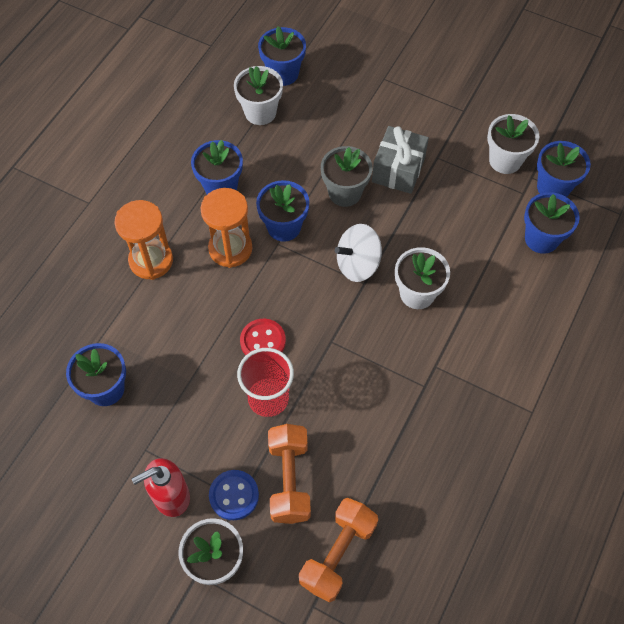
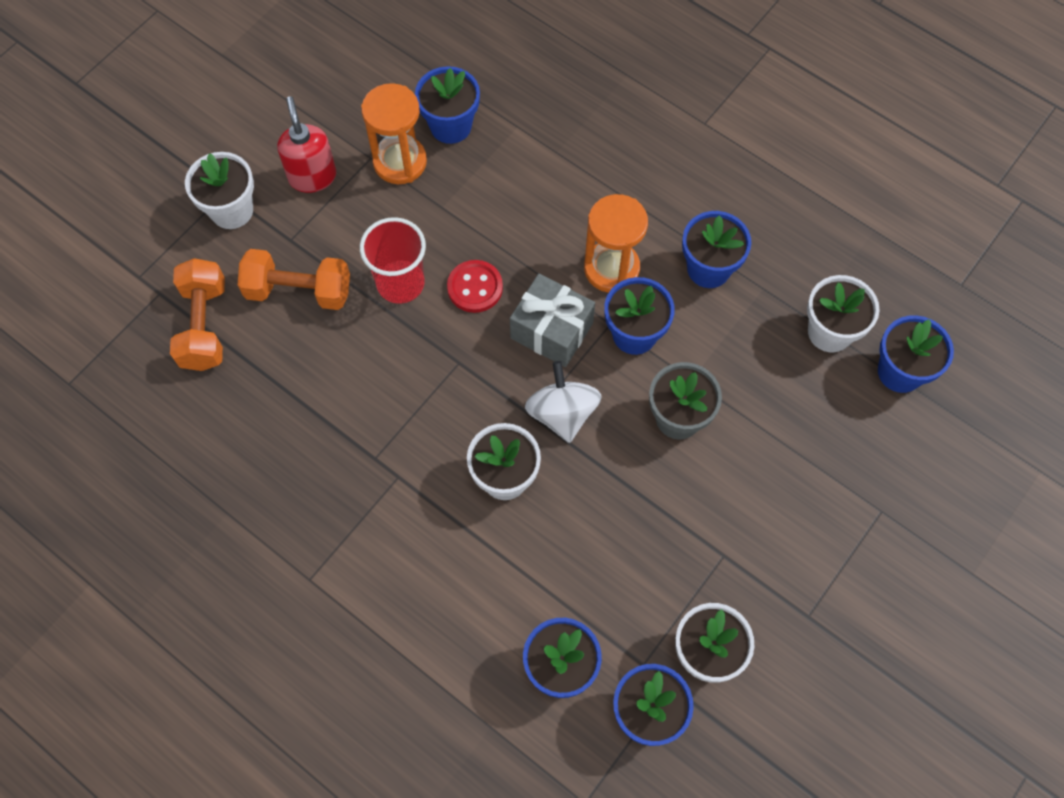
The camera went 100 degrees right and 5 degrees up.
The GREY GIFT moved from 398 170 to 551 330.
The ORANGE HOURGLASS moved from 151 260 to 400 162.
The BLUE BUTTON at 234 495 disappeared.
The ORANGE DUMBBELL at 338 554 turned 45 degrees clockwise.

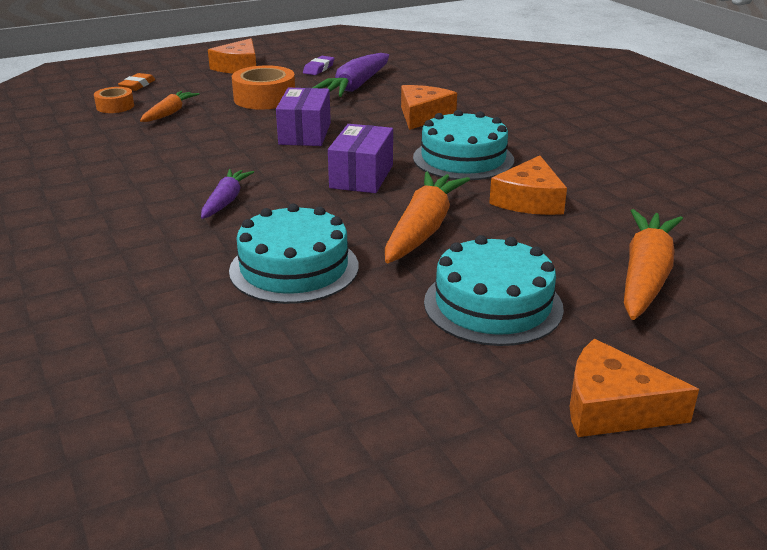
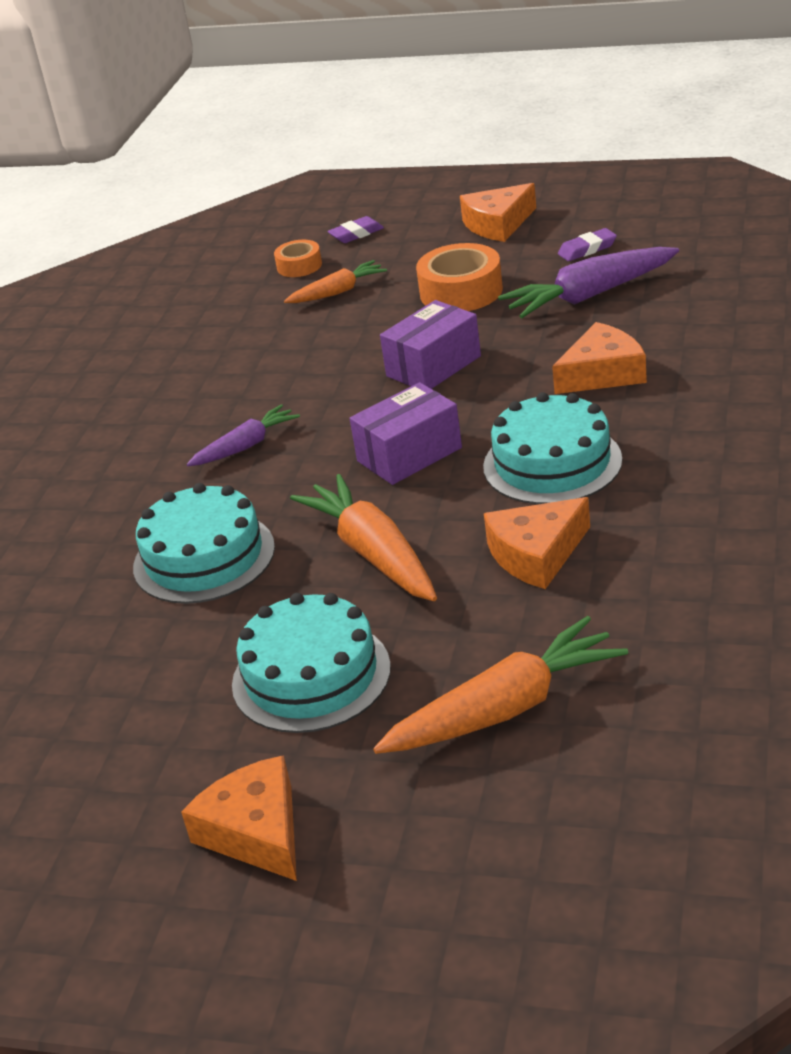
The camera went 45 degrees right and 5 degrees up.
The ORANGE ERASER at 137 85 became the PURPLE ERASER at 356 234.
The ORANGE CARROT at 423 229 turned 90 degrees counterclockwise.

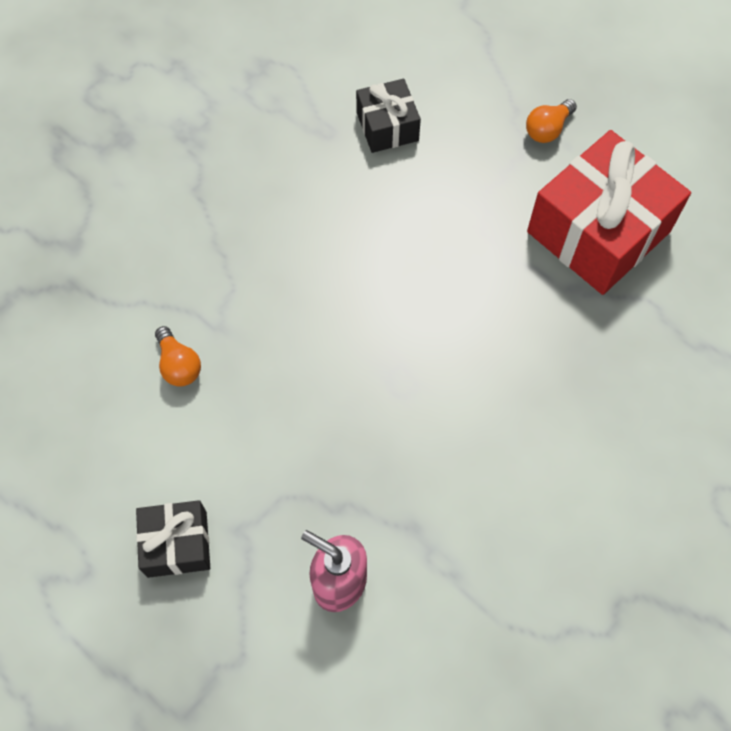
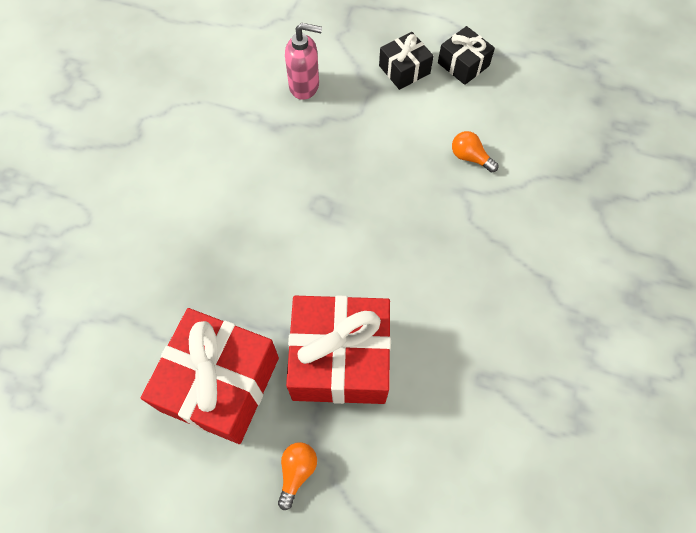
The camera went 155 degrees right and 0 degrees up.
The BLACK GIFT moved from 387 126 to 463 64.
The RED GIFT at 340 359 appeared.

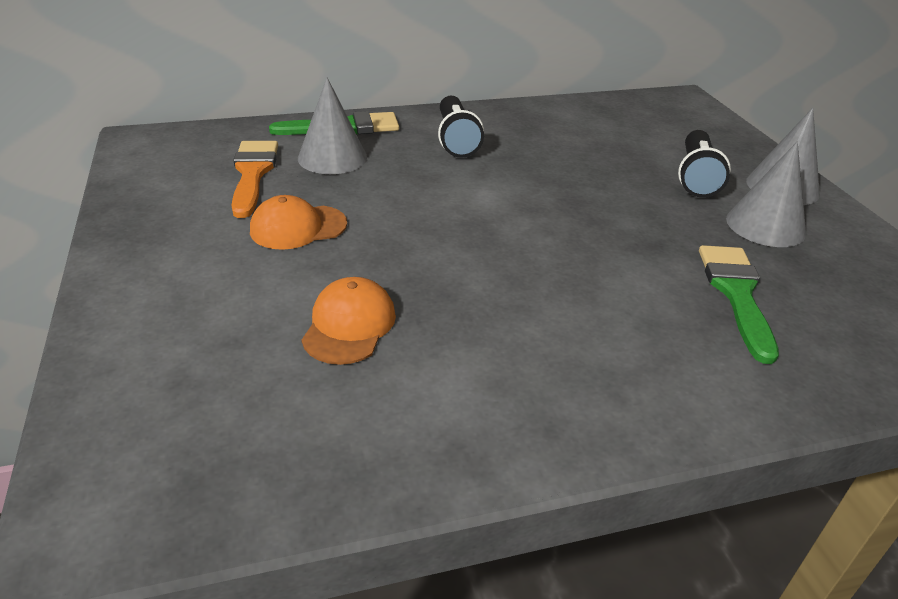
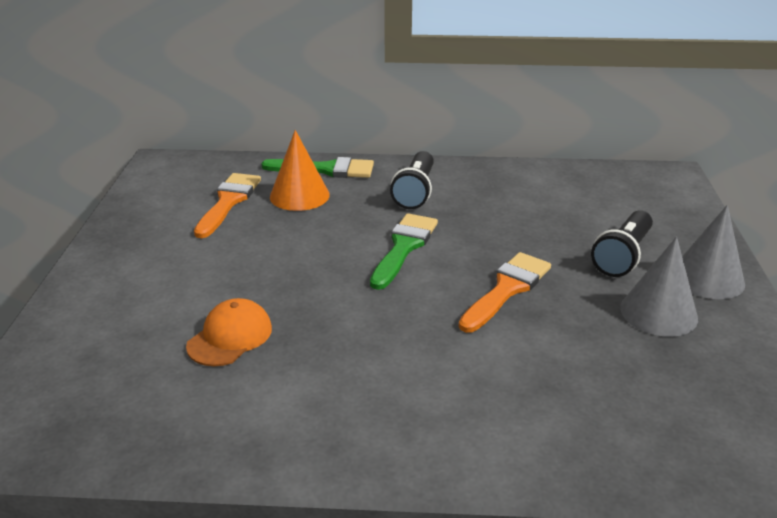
The camera went 20 degrees right and 5 degrees down.
The GREY CONE at 332 157 became the ORANGE CONE at 299 195.
The ORANGE CAP at 298 227 disappeared.
The GREEN BRUSH moved from 736 294 to 404 247.
The ORANGE BRUSH at 507 289 appeared.

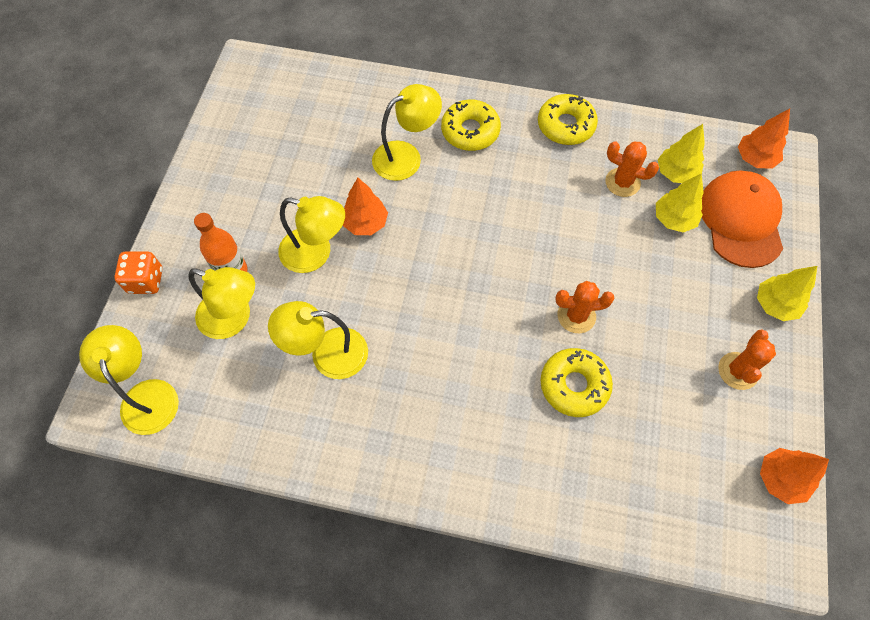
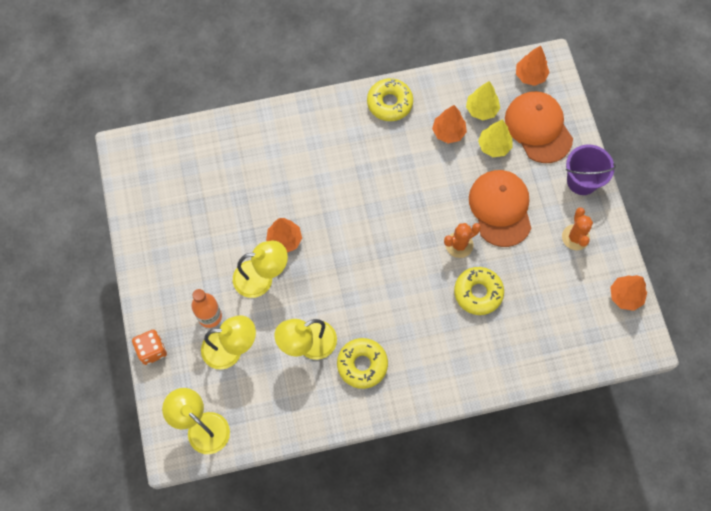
The camera went 25 degrees left and 5 degrees up.
The YELLOW LAMP at 406 156 disappeared.
The YELLOW DONUT moved from 470 131 to 362 365.
The ORANGE CACTUS at 622 182 was replaced by the ORANGE TREE at 448 132.
The YELLOW TREE at 775 304 was replaced by the PURPLE BUCKET at 582 181.
The ORANGE CAP at 500 208 appeared.

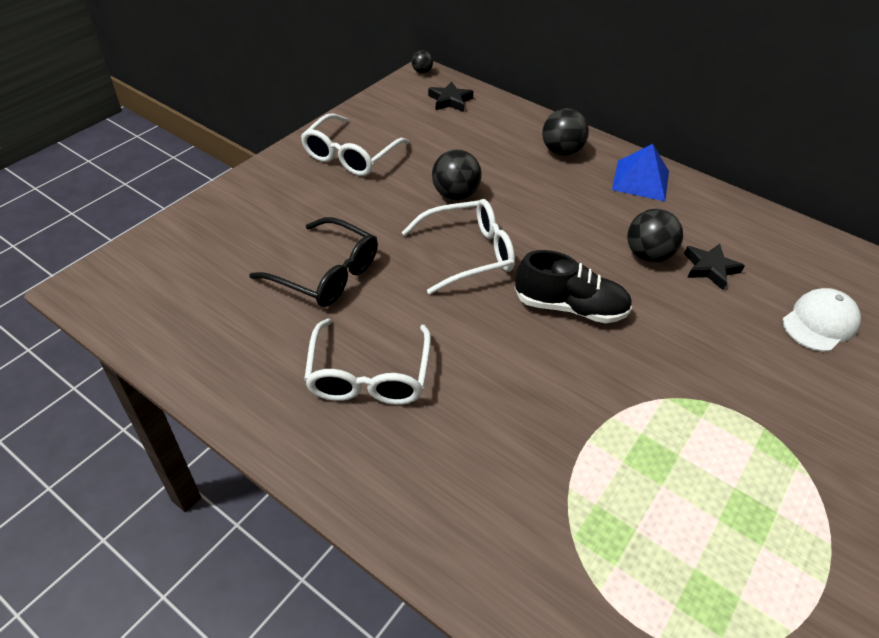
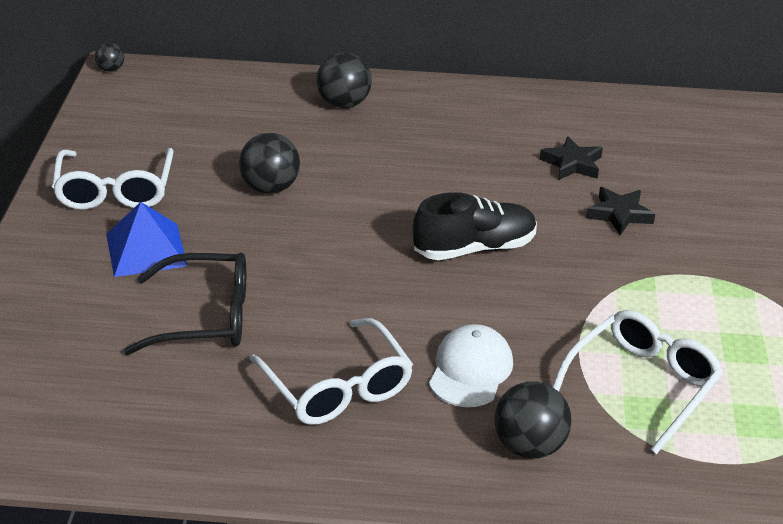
The camera went 30 degrees left and 10 degrees down.
The BLACK STAR moved from 450 100 to 619 214.
The BLUE PYRAMID moved from 640 180 to 146 249.
The WHITE GLASSES moved from 469 253 to 643 384.
The BLACK BALL moved from 647 255 to 529 446.
The WHITE CAP moved from 819 323 to 470 370.

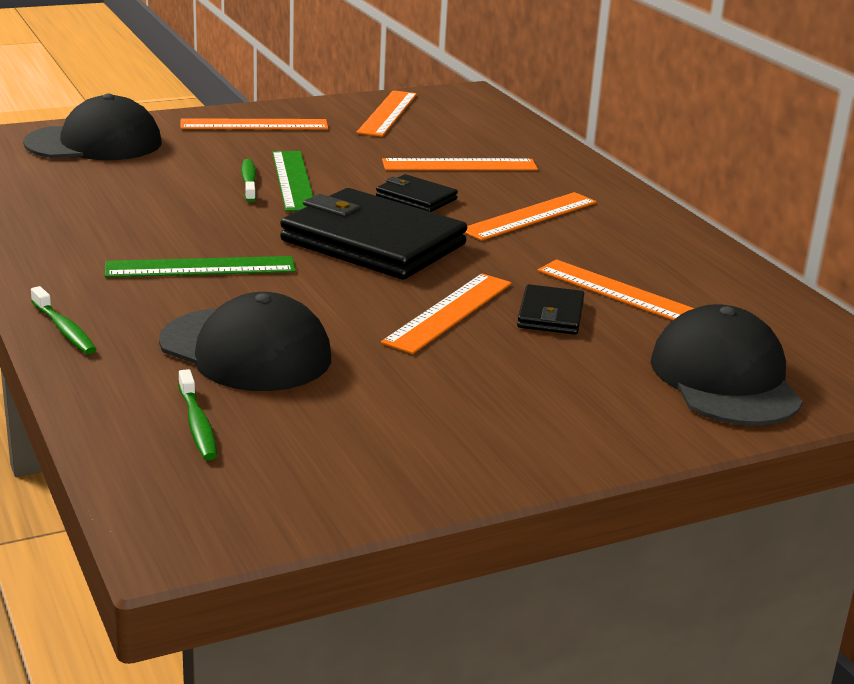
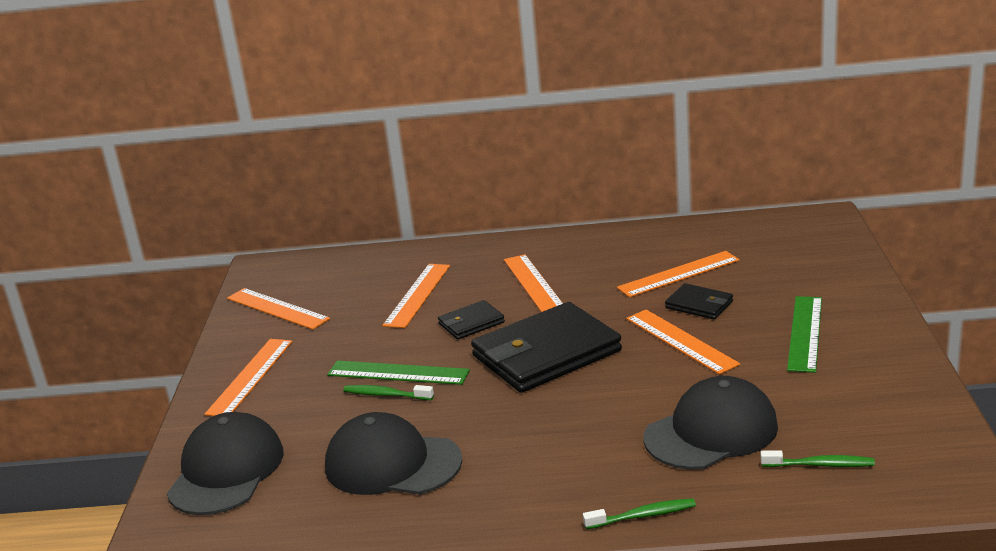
The camera went 60 degrees left and 0 degrees up.
The GREEN RULER moved from 200 267 to 805 333.
The BLACK CAP moved from 725 379 to 392 464.

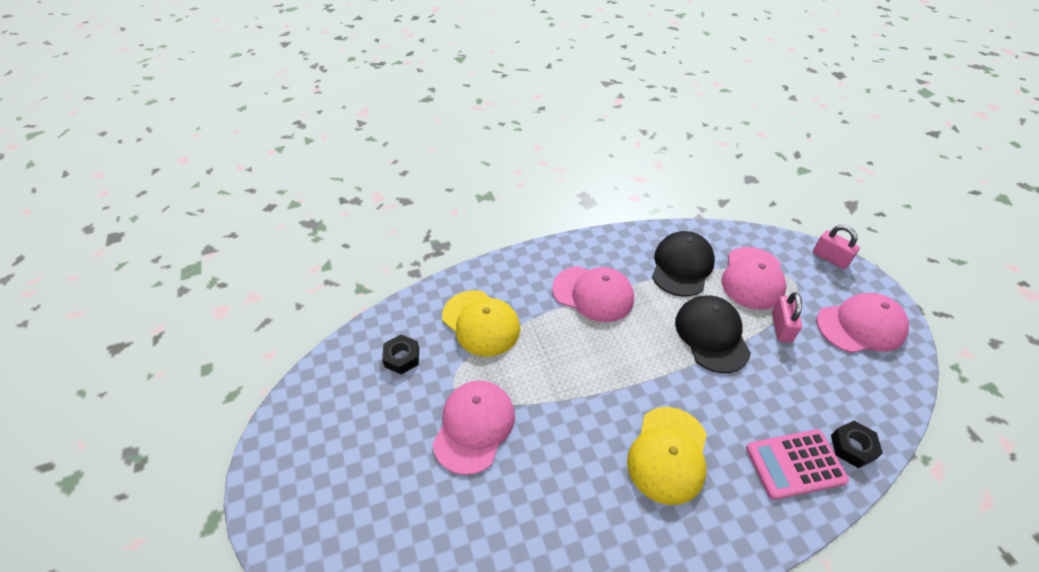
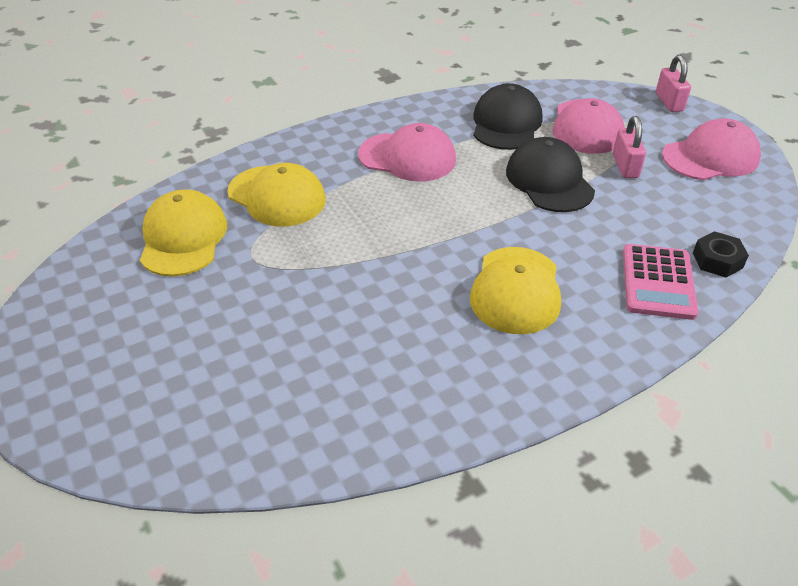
The camera went 10 degrees left and 5 degrees down.
The PINK PADLOCK at 830 258 turned 45 degrees clockwise.
The BLACK NUT at 402 357 was replaced by the YELLOW CAP at 183 238.
The PINK CAP at 474 427 disappeared.
The PINK CALCULATOR at 795 464 turned 60 degrees counterclockwise.

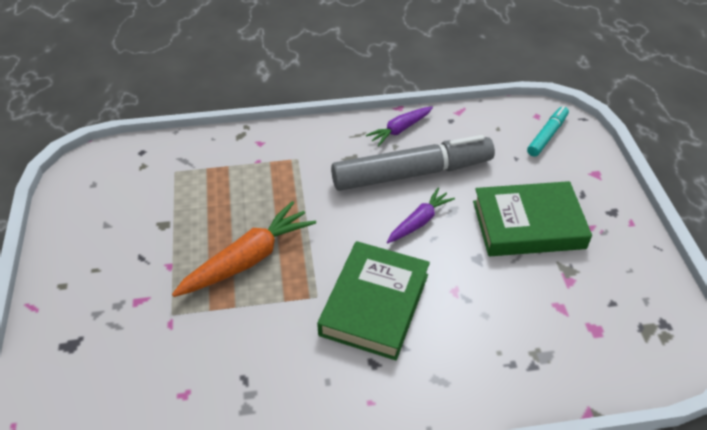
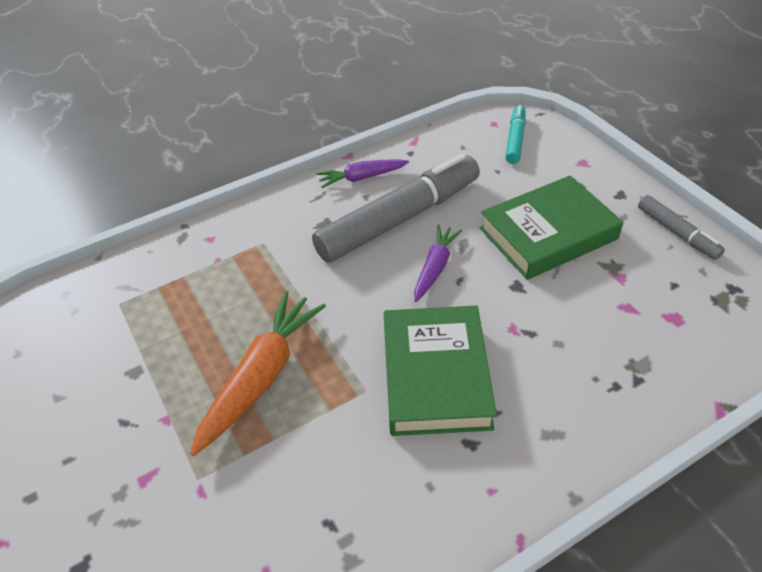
The camera went 20 degrees left and 0 degrees up.
The PURPLE CARROT at 400 130 turned 45 degrees clockwise.
The GREY MARKER at 677 233 appeared.

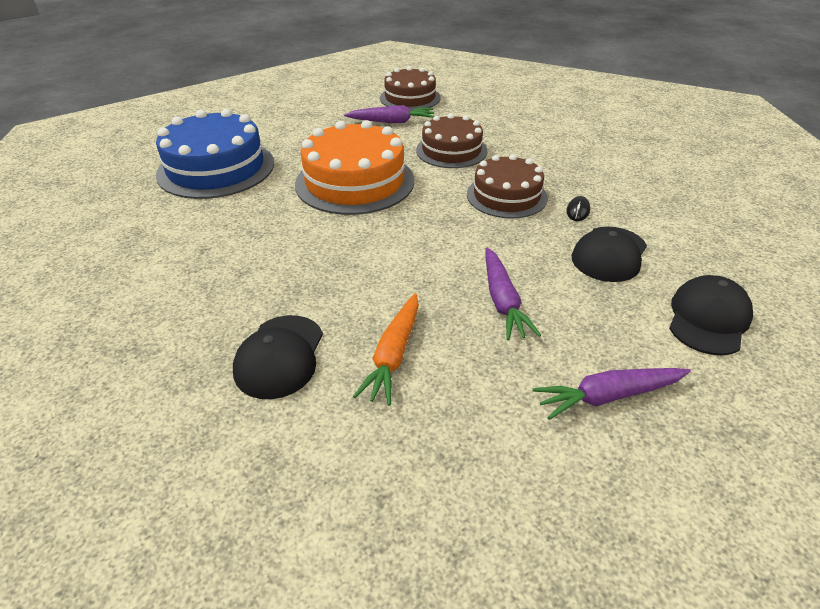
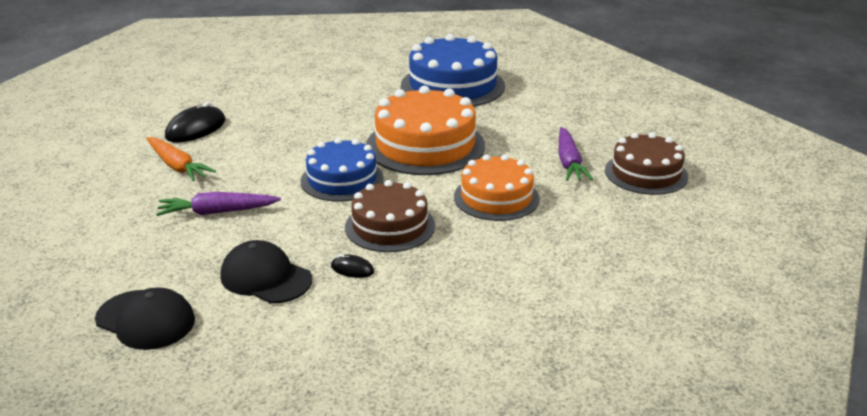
The camera went 90 degrees right and 10 degrees down.
The BROWN CAKE at 451 150 became the ORANGE CAKE at 496 197.
The ORANGE CARROT at 393 355 turned 150 degrees counterclockwise.
The BLACK CAP at 279 356 was replaced by the BLACK MOUSE at 196 129.
The PURPLE CARROT at 608 396 disappeared.
The BLUE CAKE at 342 180 appeared.

